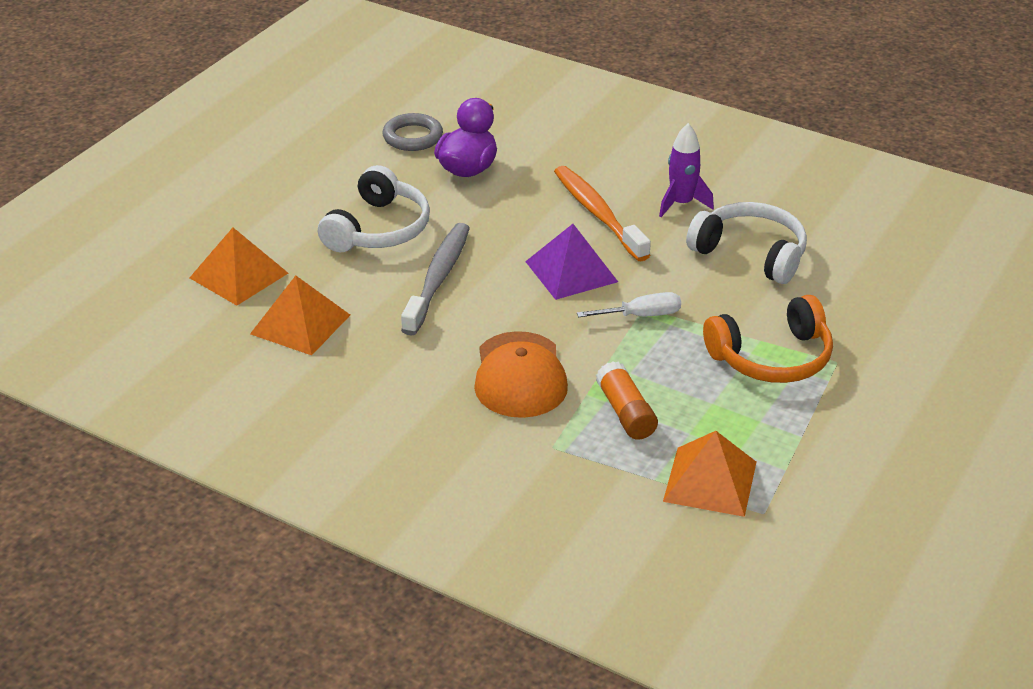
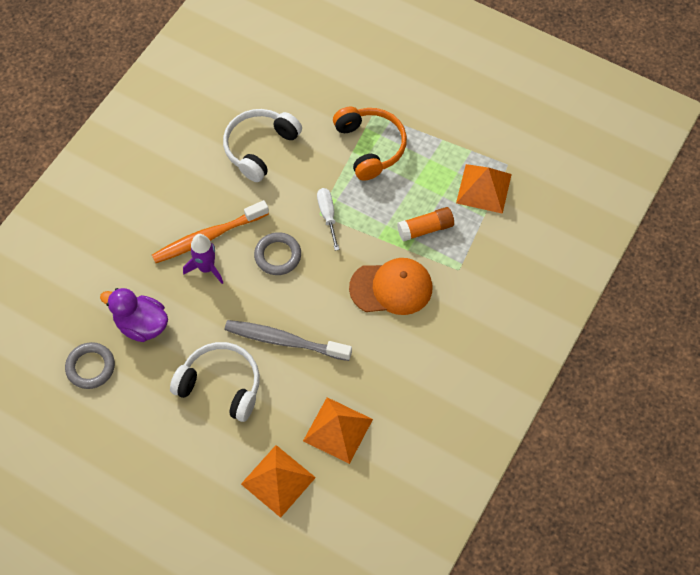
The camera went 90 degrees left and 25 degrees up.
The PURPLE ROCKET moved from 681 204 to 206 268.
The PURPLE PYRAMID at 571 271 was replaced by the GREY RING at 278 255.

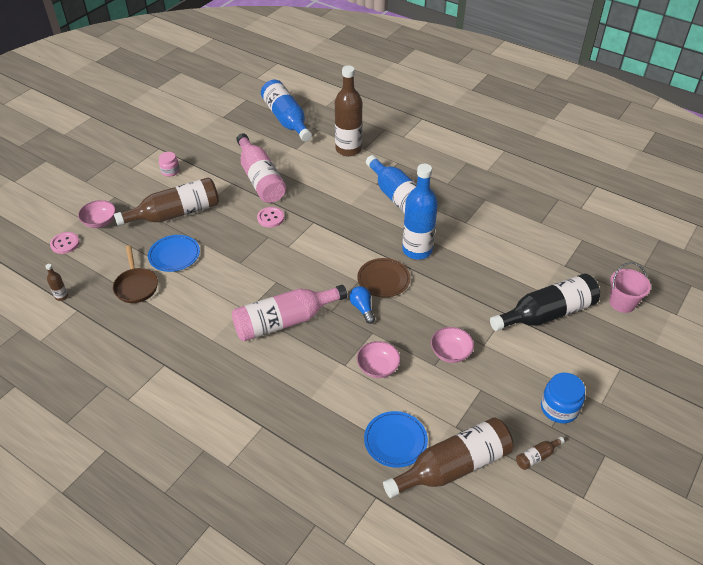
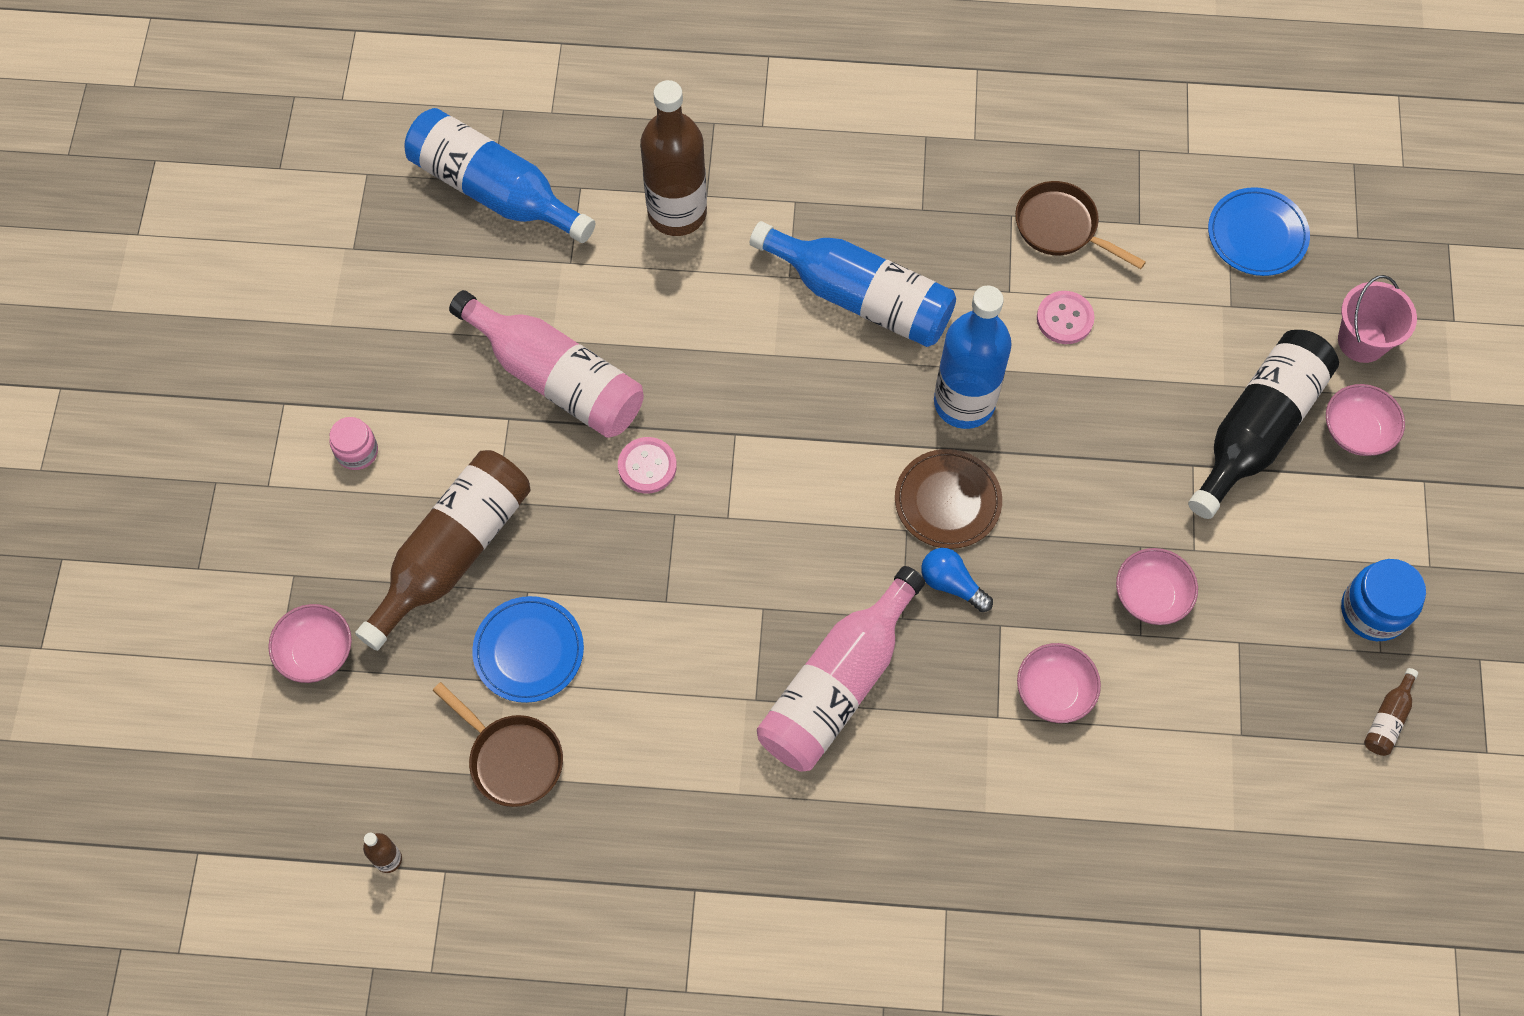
The camera went 30 degrees left and 20 degrees up.
The PINK BUTTON moved from 65 244 to 1064 319.
The BLUE PLATE moved from 395 440 to 1257 234.
The BROWN BOTTLE at 453 466 disappeared.
The BROWN PAN at 1061 227 appeared.
The PINK BOWL at 1357 431 appeared.

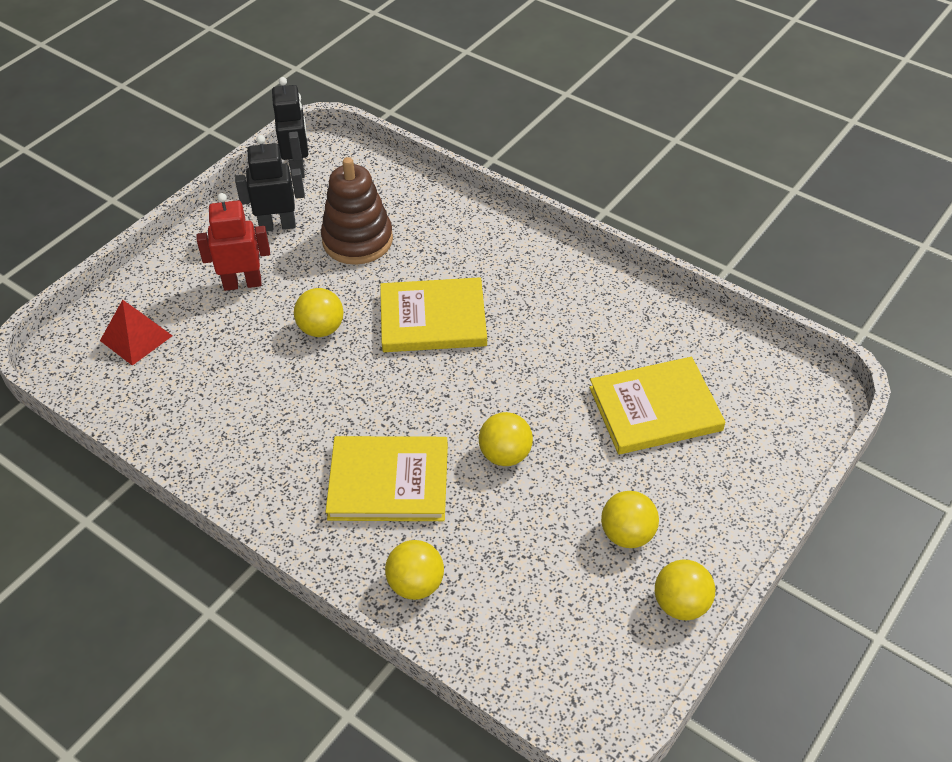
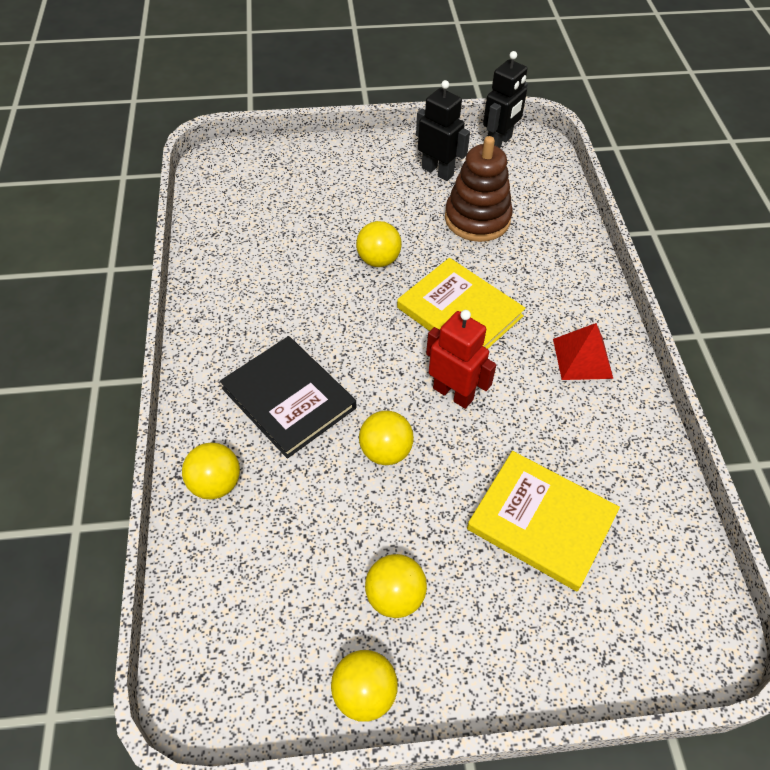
The camera went 45 degrees right and 5 degrees up.
The RED ROBOT moved from 242 283 to 453 393.
The RED PYRAMID moved from 136 338 to 582 358.
The YELLOW BOOK at 388 482 became the BLACK BOOK at 288 398.

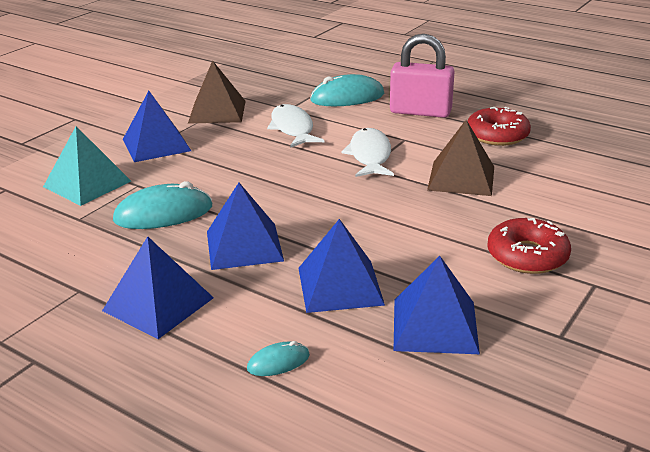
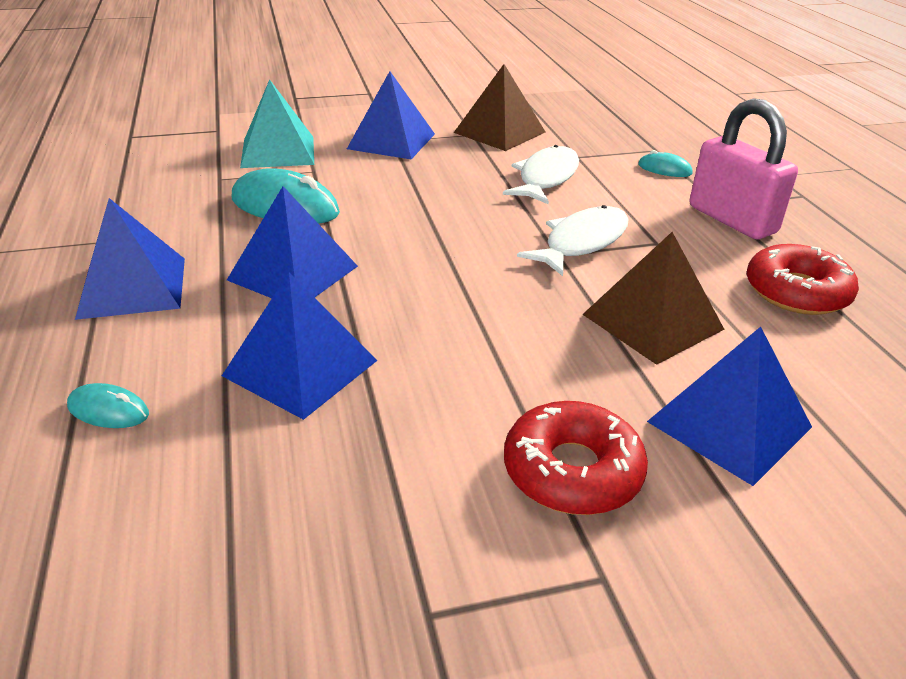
The camera went 40 degrees right and 5 degrees up.
The TURQUOISE MOUSE at 347 97 changed to 0.51 times the size.
The BLUE PYRAMID moved from 434 325 to 729 424.

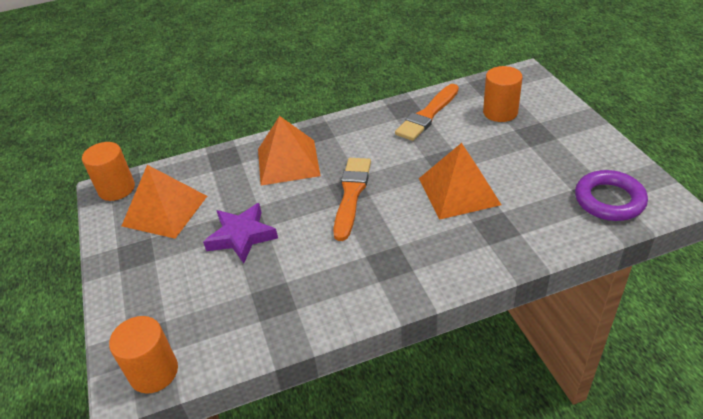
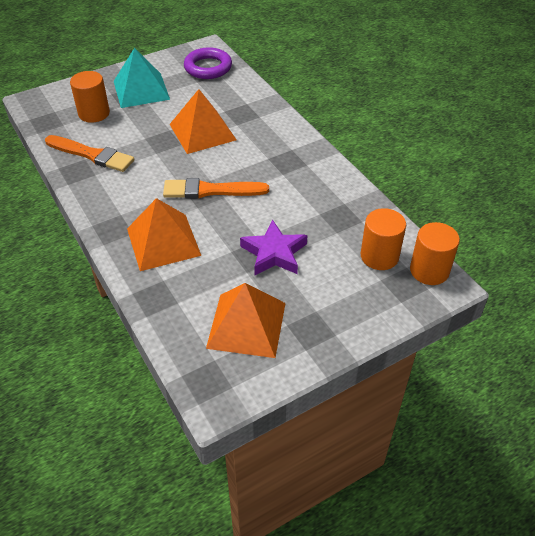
The camera went 105 degrees left and 5 degrees up.
The ORANGE CYLINDER moved from 117 189 to 379 256.
The TURQUOISE PYRAMID at 141 90 appeared.

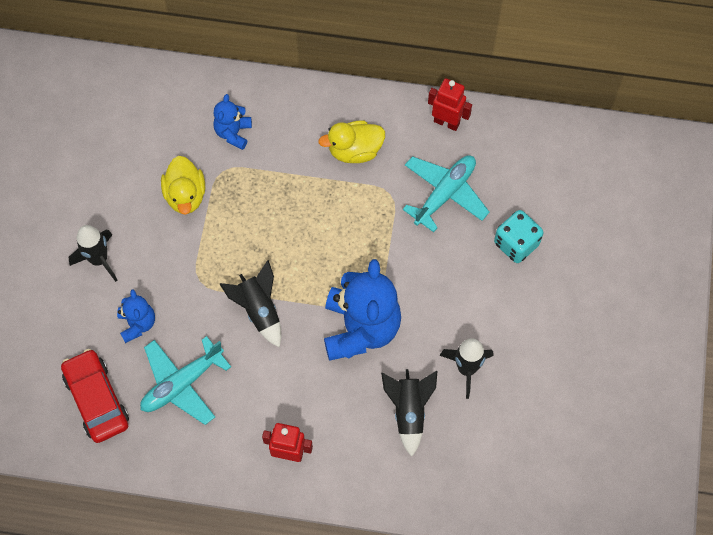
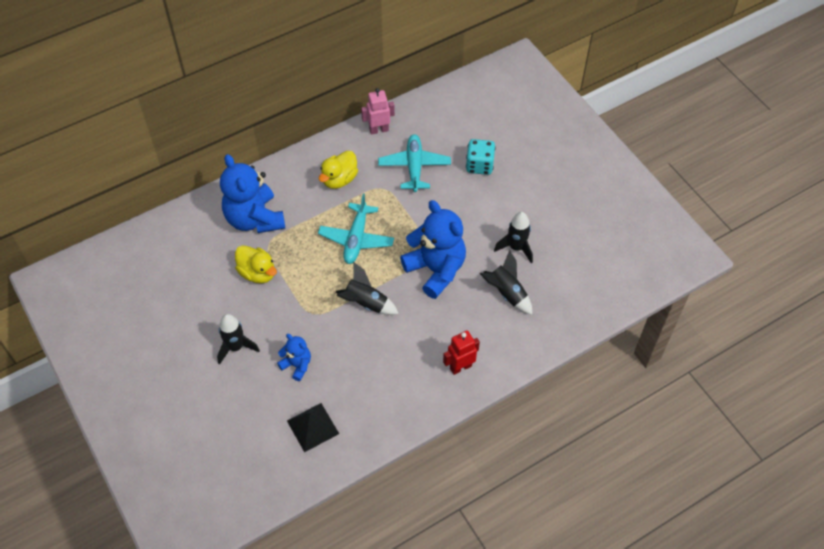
The camera went 40 degrees left and 10 degrees down.
The RED ROBOT at 446 122 became the PINK ROBOT at 379 130.
The BLUE TEDDY BEAR at 233 133 changed to 2.00 times the size.
The TURQUOISE PLANE moved from 182 383 to 356 239.
The RED CAR at 97 399 was replaced by the BLACK PYRAMID at 312 427.

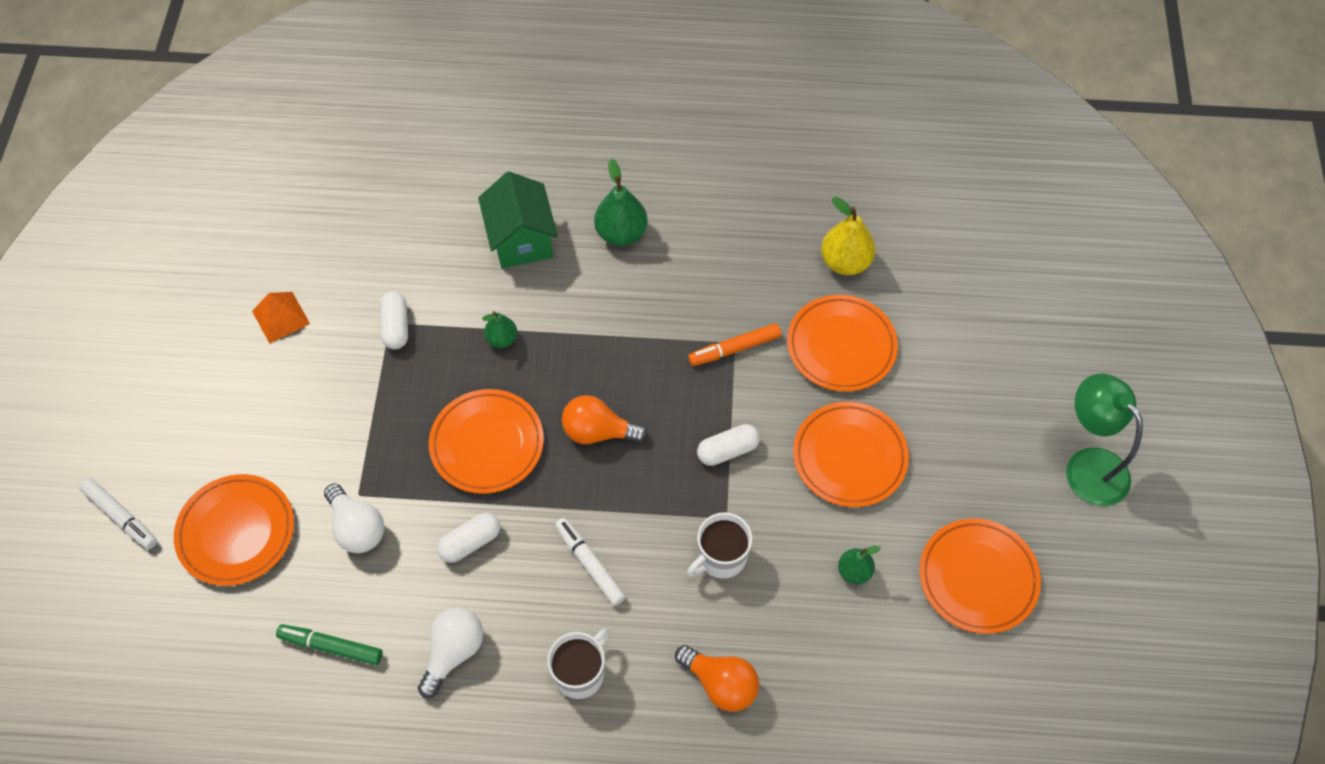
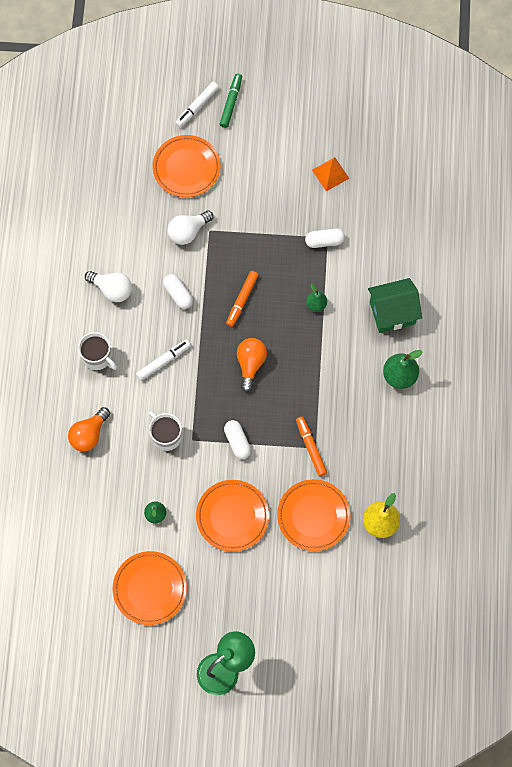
The camera went 90 degrees right and 10 degrees up.
The ORANGE PLATE at 487 444 was replaced by the ORANGE MARKER at 242 300.
The GREEN MARKER moved from 331 647 to 231 103.

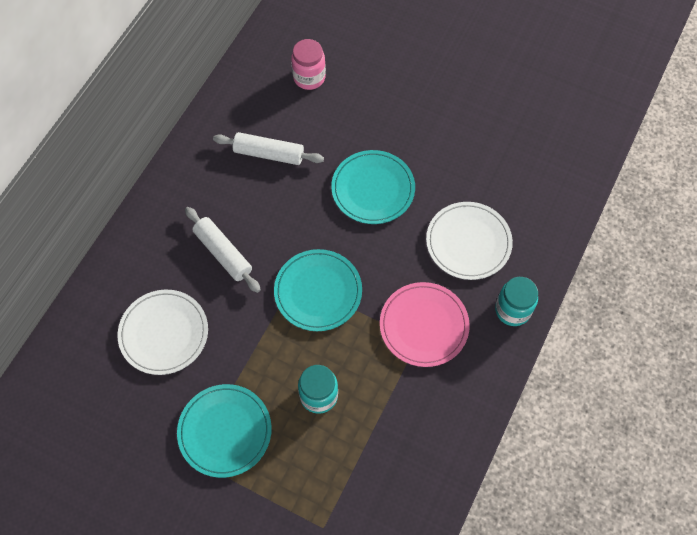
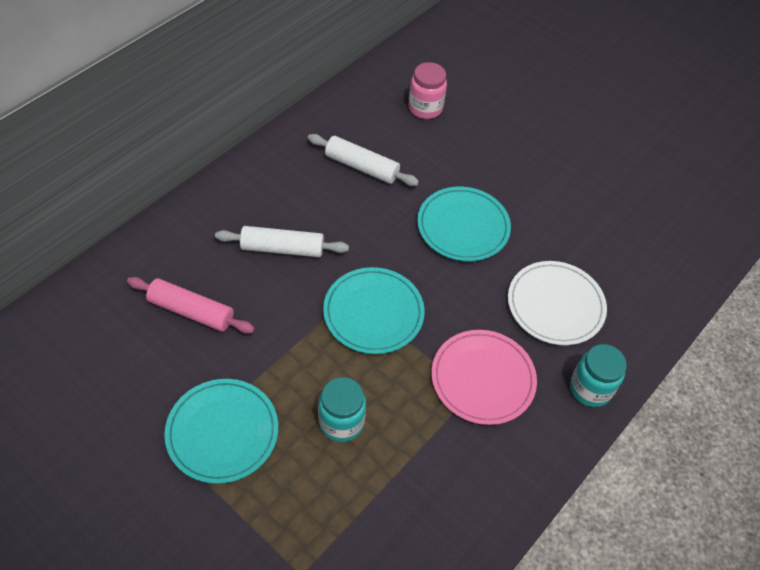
The camera went 10 degrees right and 10 degrees down.
The WHITE ROLLING PIN at 223 253 turned 60 degrees counterclockwise.
The WHITE PLATE at 164 333 was replaced by the PINK ROLLING PIN at 191 311.

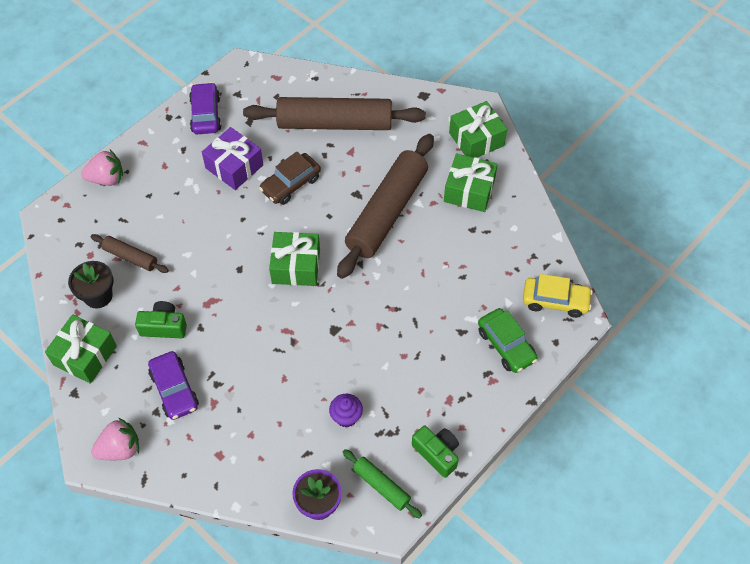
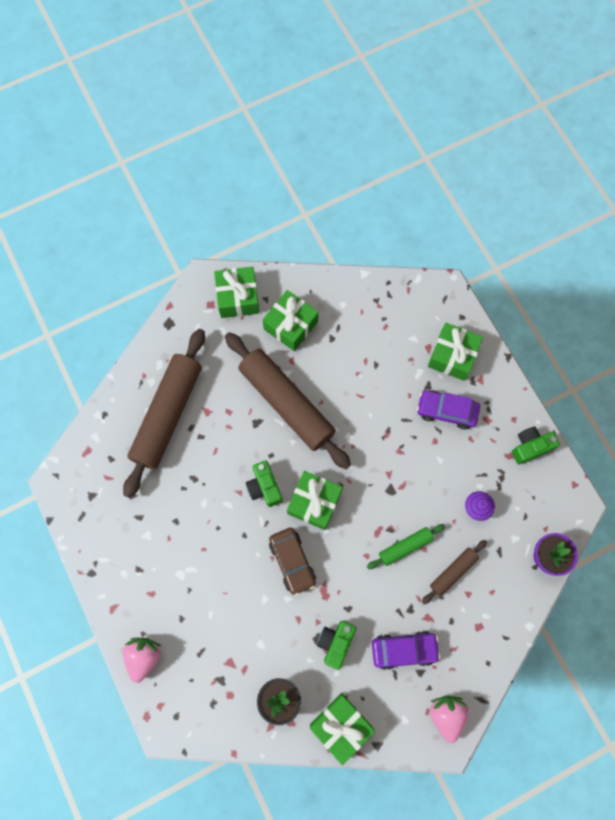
The camera went 70 degrees left and 15 degrees up.
The PURPLE CAR moved from 206 114 to 446 411.
The PURPLE GIFT at 234 166 disappeared.
The BROWN CAR moved from 291 184 to 292 561.
The BROWN ROLLING PIN moved from 130 257 to 453 572.
The YELLOW CAR at 555 301 disappeared.
The GREEN CAR at 506 345 was replaced by the GREEN GIFT at 452 356.
The GREEN ROLLING PIN moved from 381 486 to 405 547.
The GREEN CAMERA at 264 487 appeared.

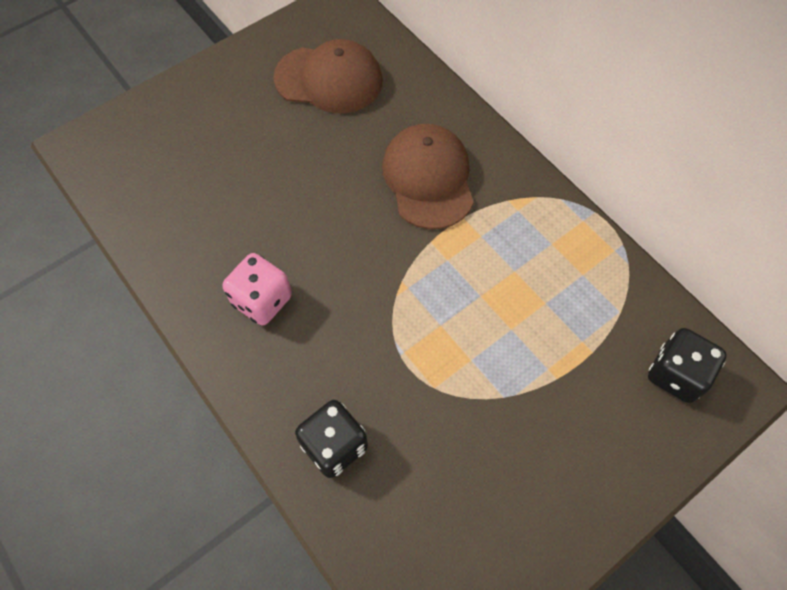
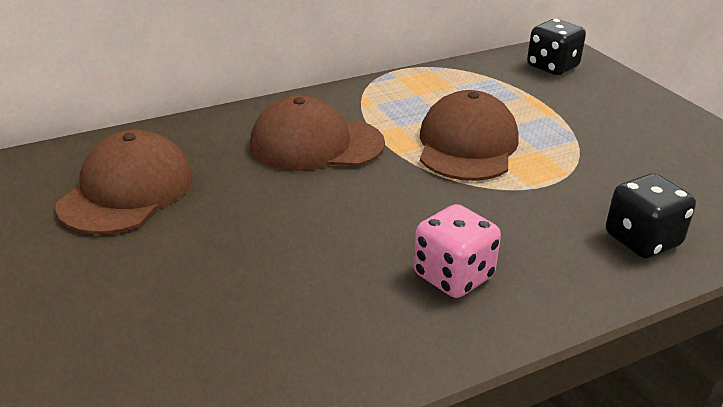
The camera went 80 degrees left and 30 degrees down.
The BROWN CAP at 467 145 appeared.

